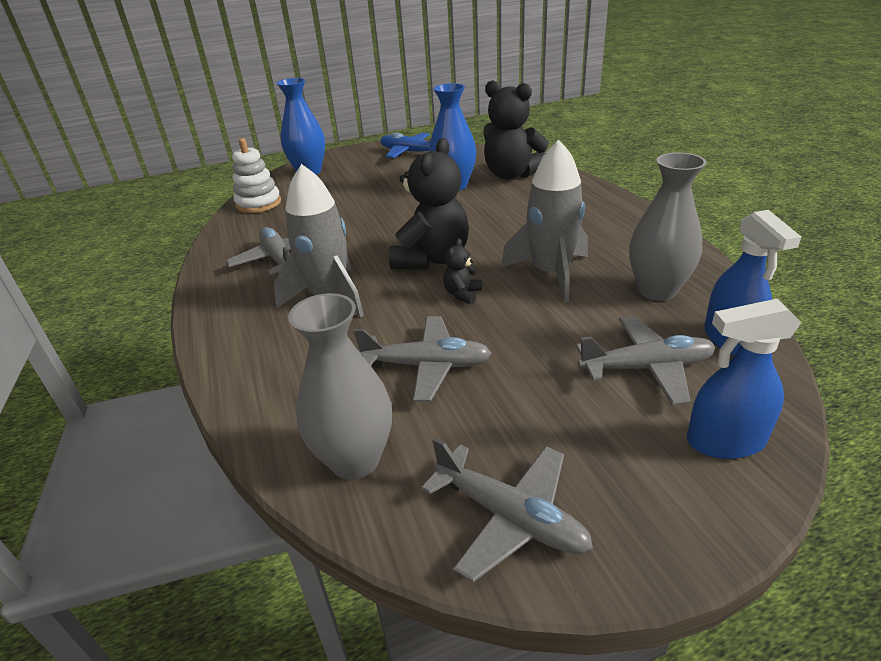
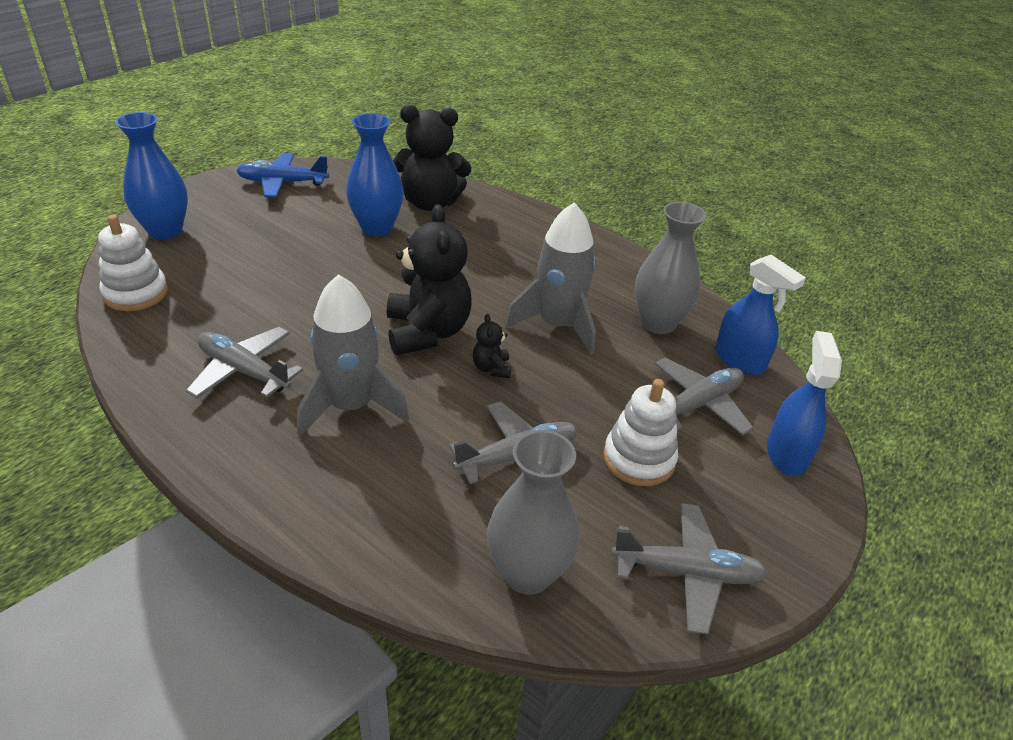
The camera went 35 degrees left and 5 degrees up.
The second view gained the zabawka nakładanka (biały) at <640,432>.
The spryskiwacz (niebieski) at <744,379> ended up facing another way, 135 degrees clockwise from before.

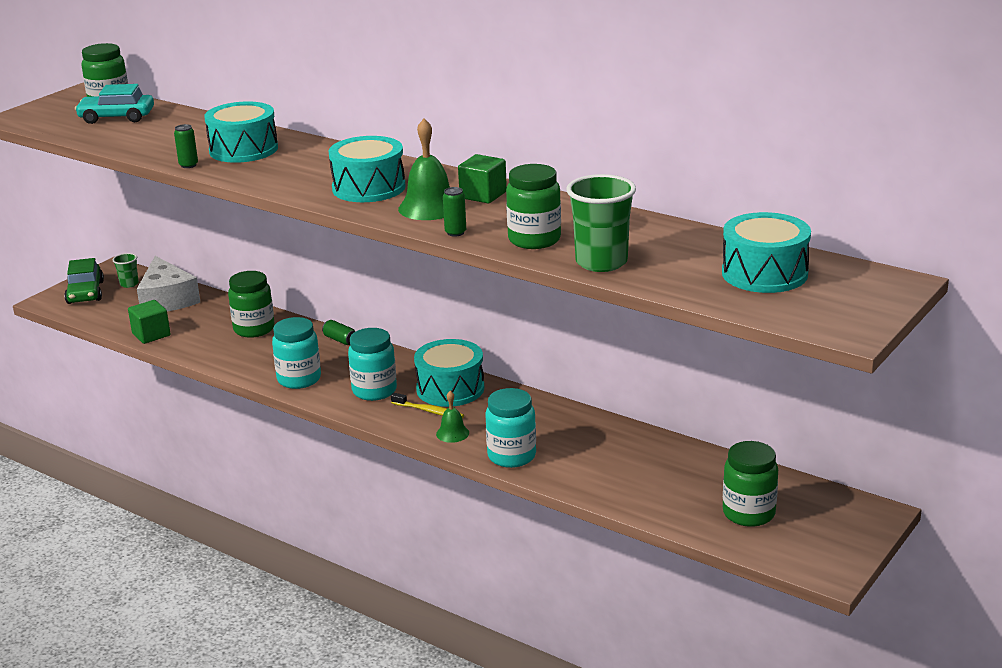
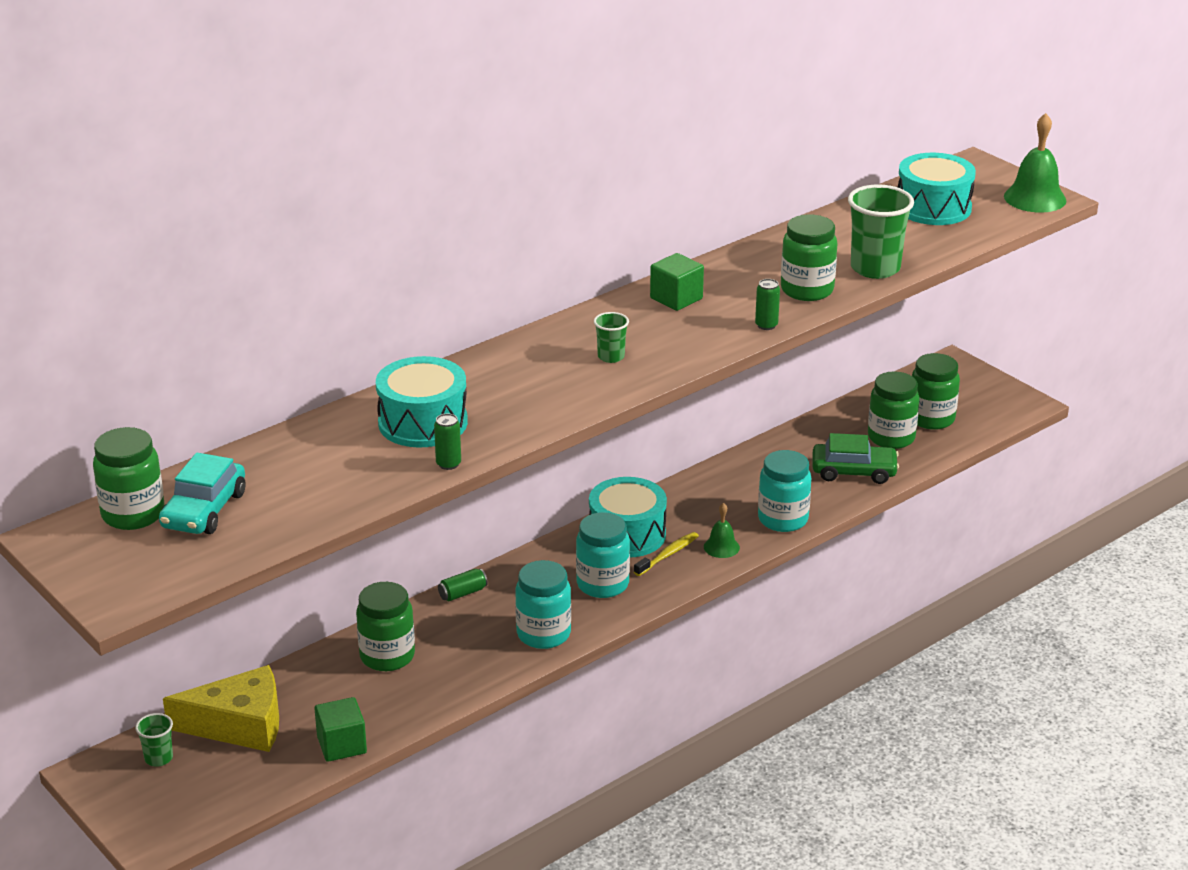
The camera went 75 degrees left and 5 degrees up.
What was the ser (biały) at <168,283> turned into the ser (żółty) at <221,708>.
Where the bęben (turkusowy) stood at <367,169>, the szklanka (zielony) came to stand at <611,337>.
The samochód (zielony) ended up elsewhere, having gone from <84,281> to <855,458>.
The second view gained the słoik (zielony) at <894,410>.
The dzwonek (zielony) ended up elsewhere, having gone from <424,169> to <1035,163>.

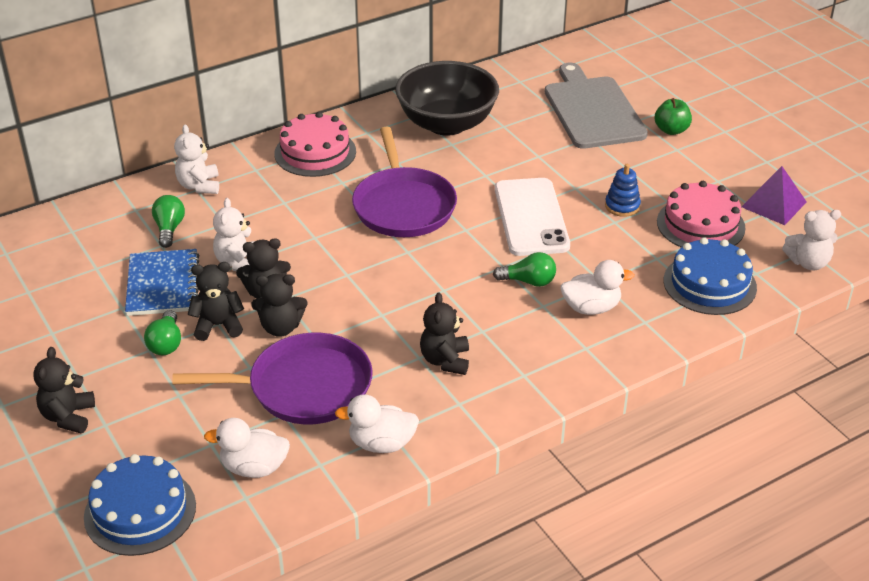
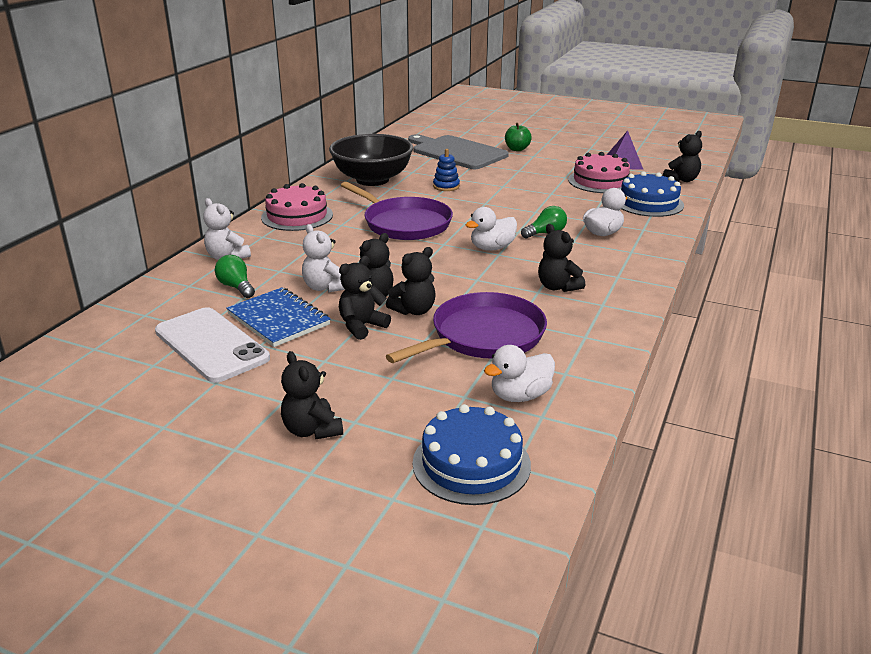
The camera went 35 degrees left and 10 degrees down.
The telefon (biały) ended up elsewhere, having gone from <532,217> to <212,345>.
The zabawka nakładanka (niebieski) ended up elsewhere, having gone from <623,190> to <446,170>.
The kaczka (biały) ended up elsewhere, having gone from <377,423> to <491,229>.
What was the miś (biały) at <811,240> turned into the miś (czarny) at <682,156>.
The second view lost the żarówka (zielony) at <162,332>.

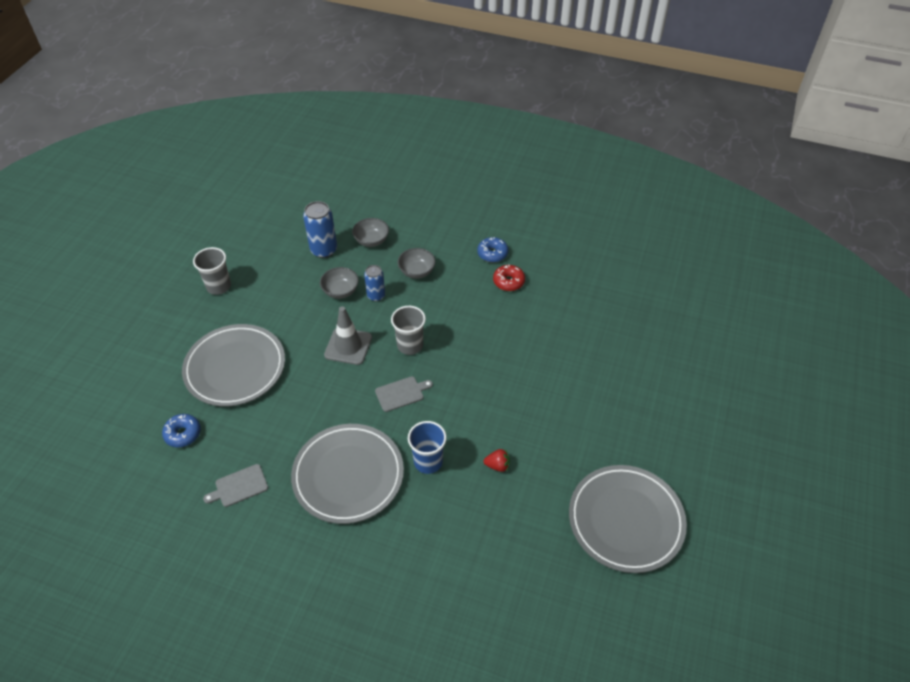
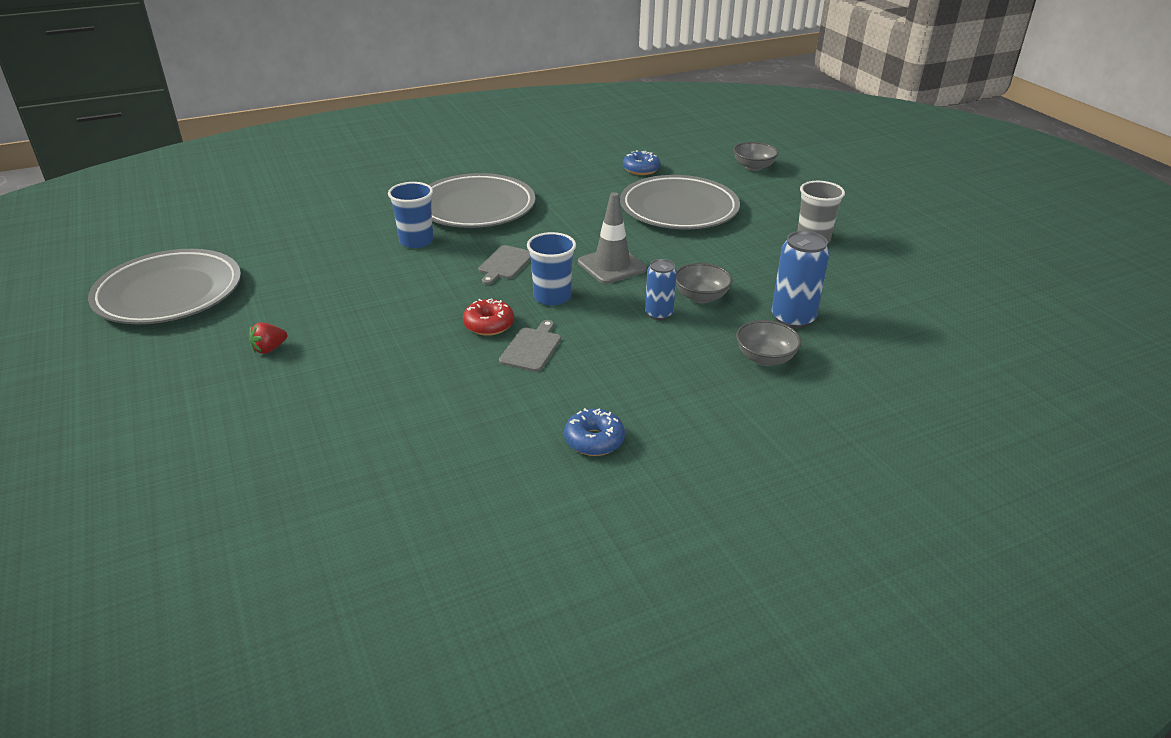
The camera went 135 degrees right and 15 degrees down.
The truskawka (czerwony) ended up elsewhere, having gone from <496,460> to <268,338>.
The donut (czerwony) ended up elsewhere, having gone from <509,278> to <488,317>.
The deska do krojenia (szary) ended up elsewhere, having gone from <235,485> to <530,346>.
What was the szklanka (szary) at <408,330> turned into the szklanka (niebieski) at <551,269>.
The miska (szary) ended up elsewhere, having gone from <417,263> to <756,156>.

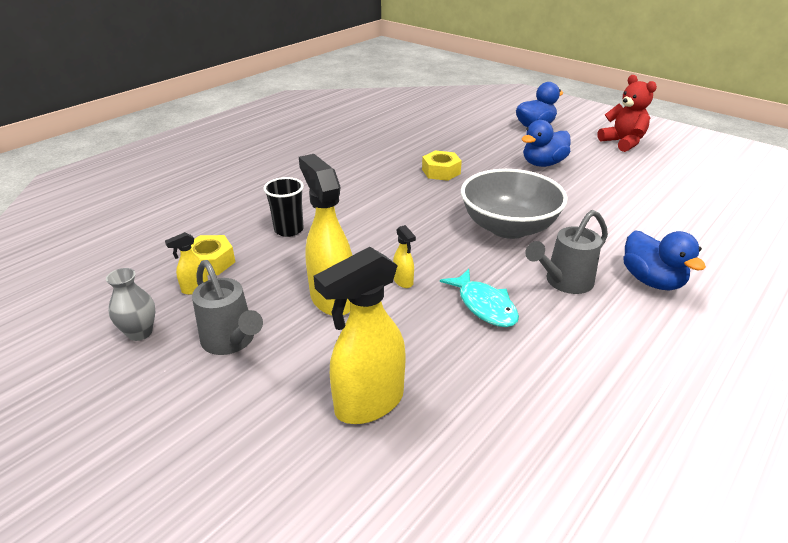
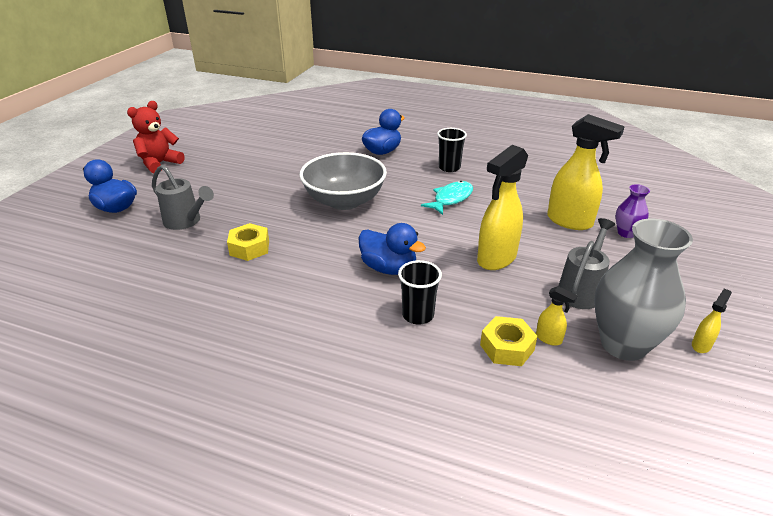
The camera went 110 degrees left and 0 degrees up.
The konewka (szary) ended up elsewhere, having gone from <566,252> to <183,197>.
The kaczka (niebieski) ended up elsewhere, having gone from <546,143> to <392,249>.
The second view gained the szklanka (czarny) at <452,150>.
The size of the wazon (szary) at <130,304> changed by a factor of 2.06.
The second view gained the wazon (fioletowy) at <633,211>.
The spryskiwacz (żółty) ended up elsewhere, having gone from <404,256> to <712,320>.

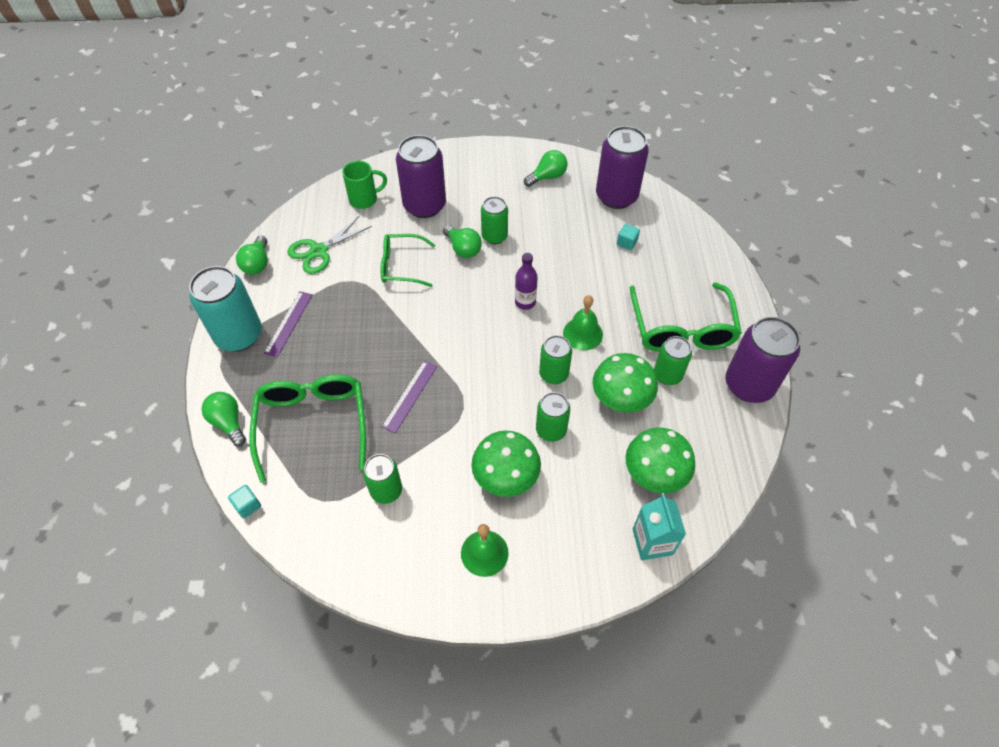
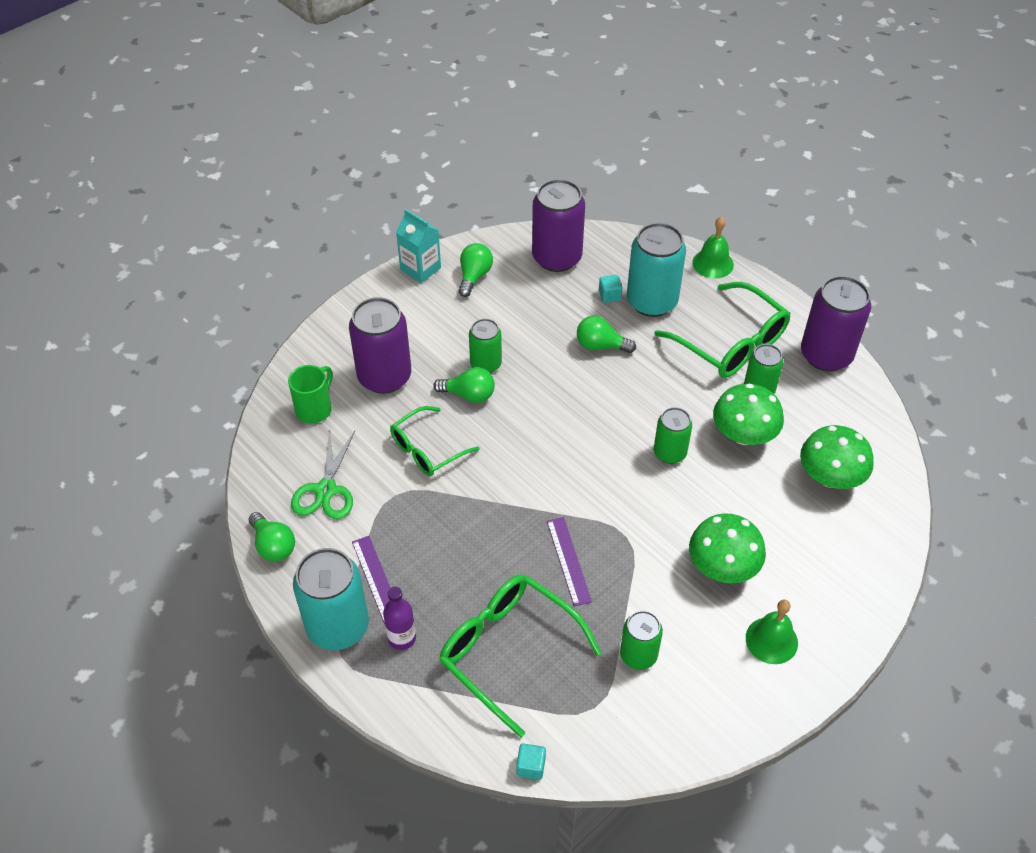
The camera went 40 degrees left and 5 degrees down.
The butelka (fioletowy) ended up elsewhere, having gone from <526,281> to <399,618>.
The karton mleka (turkusowy) ended up elsewhere, having gone from <659,527> to <418,246>.
The żarówka (zielony) ended up elsewhere, having gone from <223,419> to <606,334>.
The second view gained the puszka (turkusowy) at <656,270>.
The dzwonek (zielony) ended up elsewhere, having gone from <583,322> to <713,247>.
The second view lost the puszka (zielony) at <553,417>.

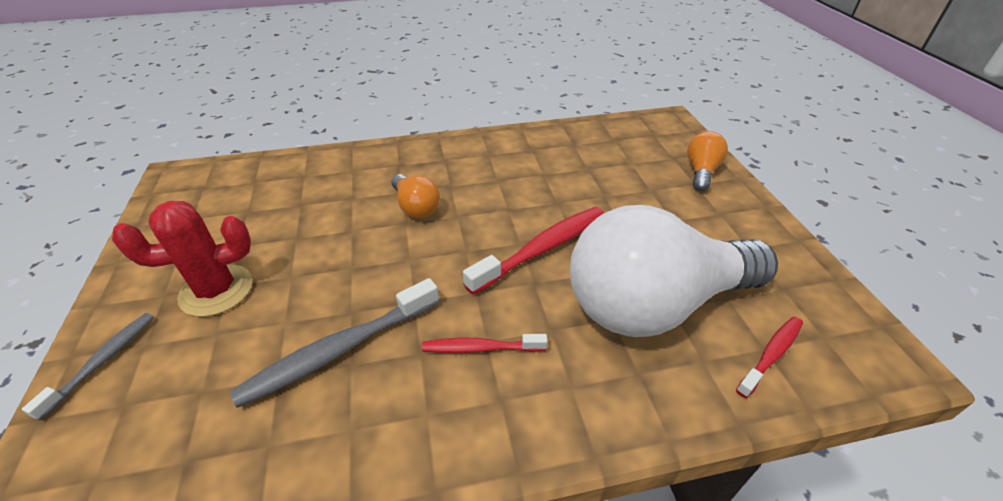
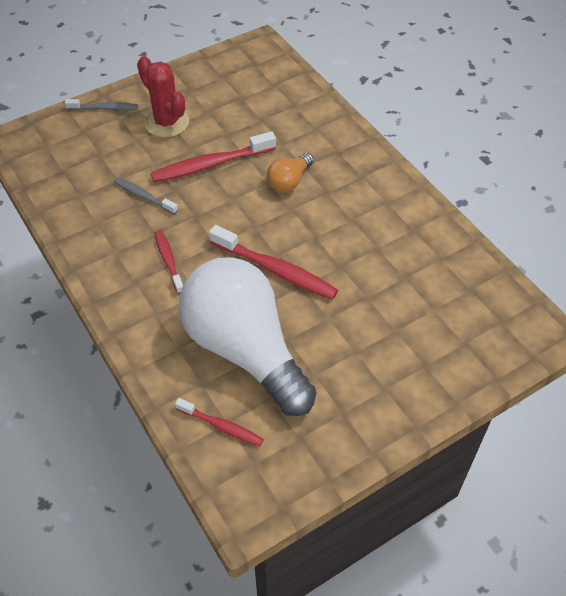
The camera went 70 degrees right and 10 degrees up.
The size of the szczoteczka do zębów (szary) at <334,343> changed by a factor of 0.58.
The second view gained the szczoteczka do zębów (czerwony) at <213,156>.
The second view lost the żarówka (pomarańczowy) at <707,161>.

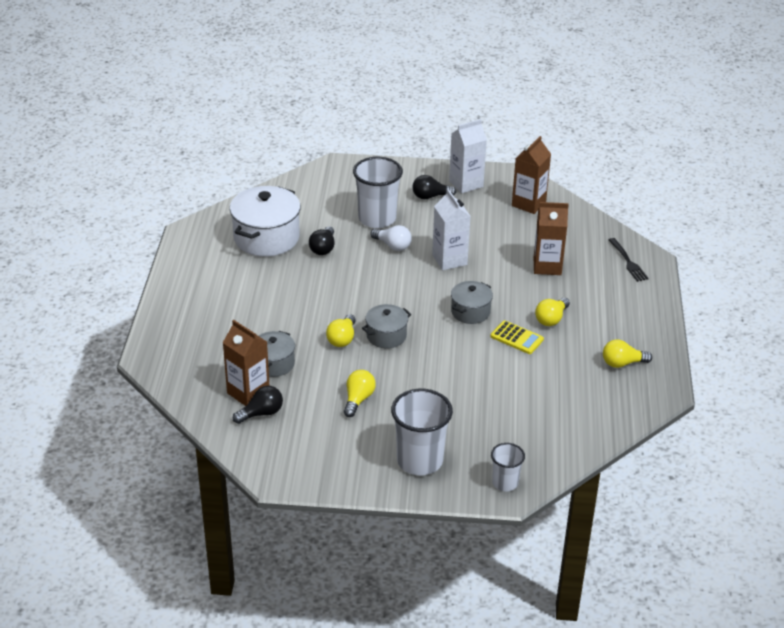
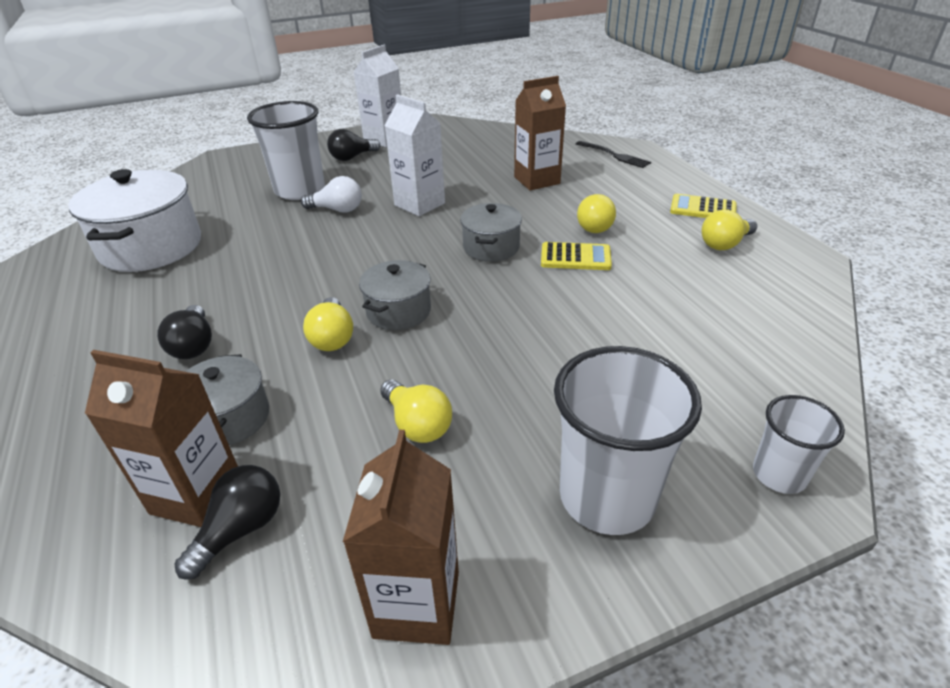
The camera went 25 degrees left and 0 degrees up.
The żarówka (czarny) ended up elsewhere, having gone from <322,240> to <184,332>.
The karton mleka (brązowy) ended up elsewhere, having gone from <531,175> to <401,537>.
The żarówka (żółty) at <360,393> ended up facing another way, 150 degrees clockwise from before.
The second view gained the kalkulator (żółty) at <703,206>.

